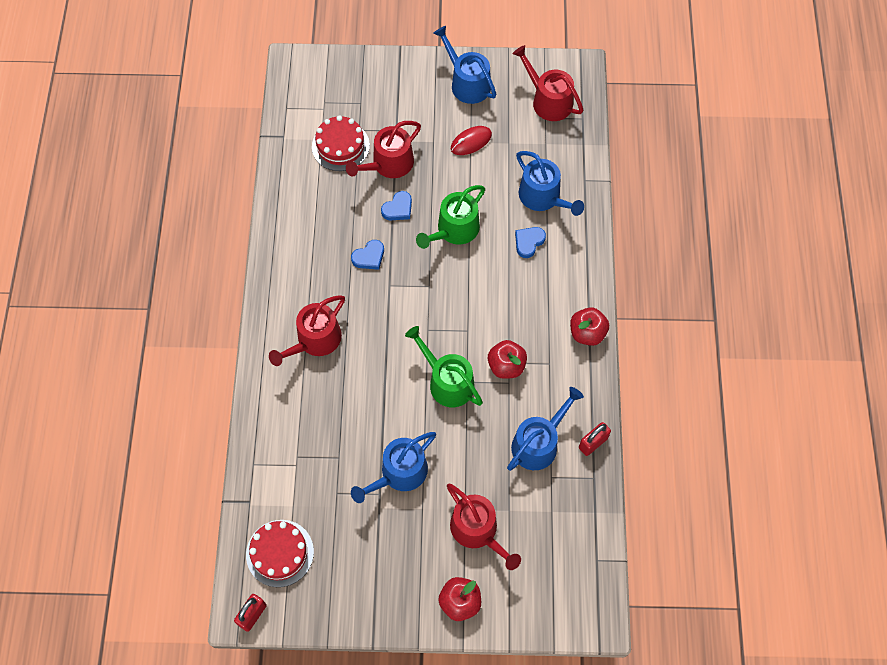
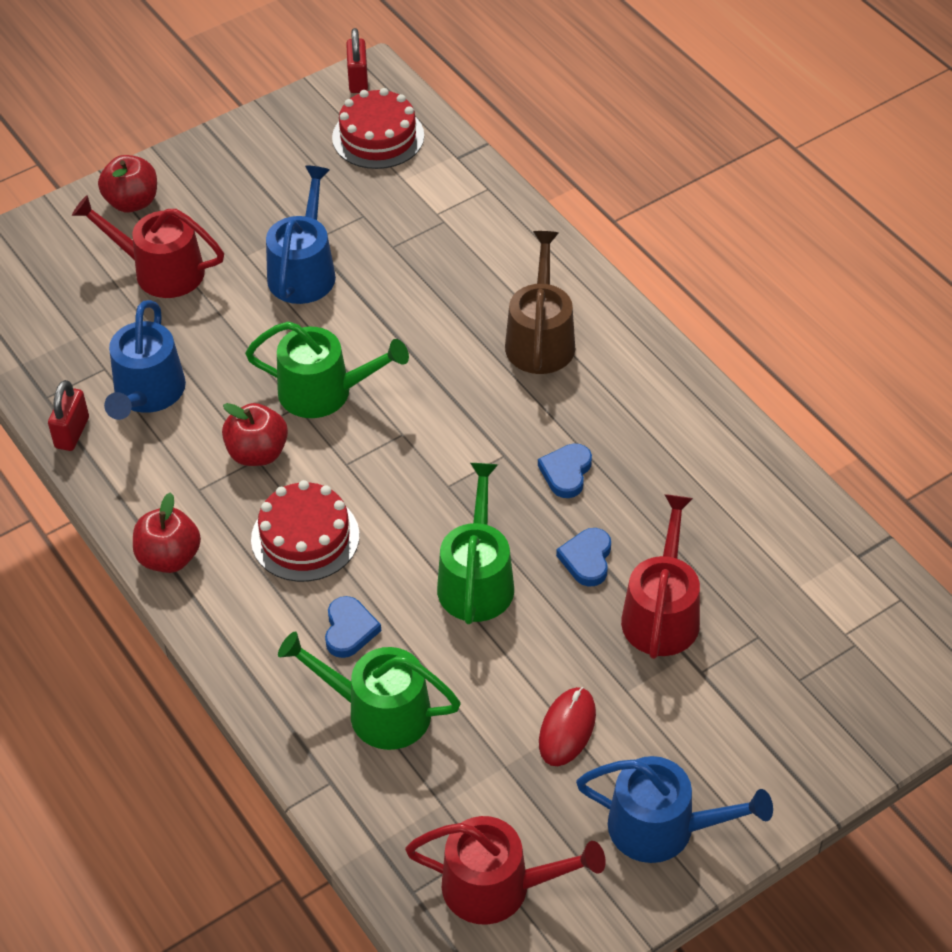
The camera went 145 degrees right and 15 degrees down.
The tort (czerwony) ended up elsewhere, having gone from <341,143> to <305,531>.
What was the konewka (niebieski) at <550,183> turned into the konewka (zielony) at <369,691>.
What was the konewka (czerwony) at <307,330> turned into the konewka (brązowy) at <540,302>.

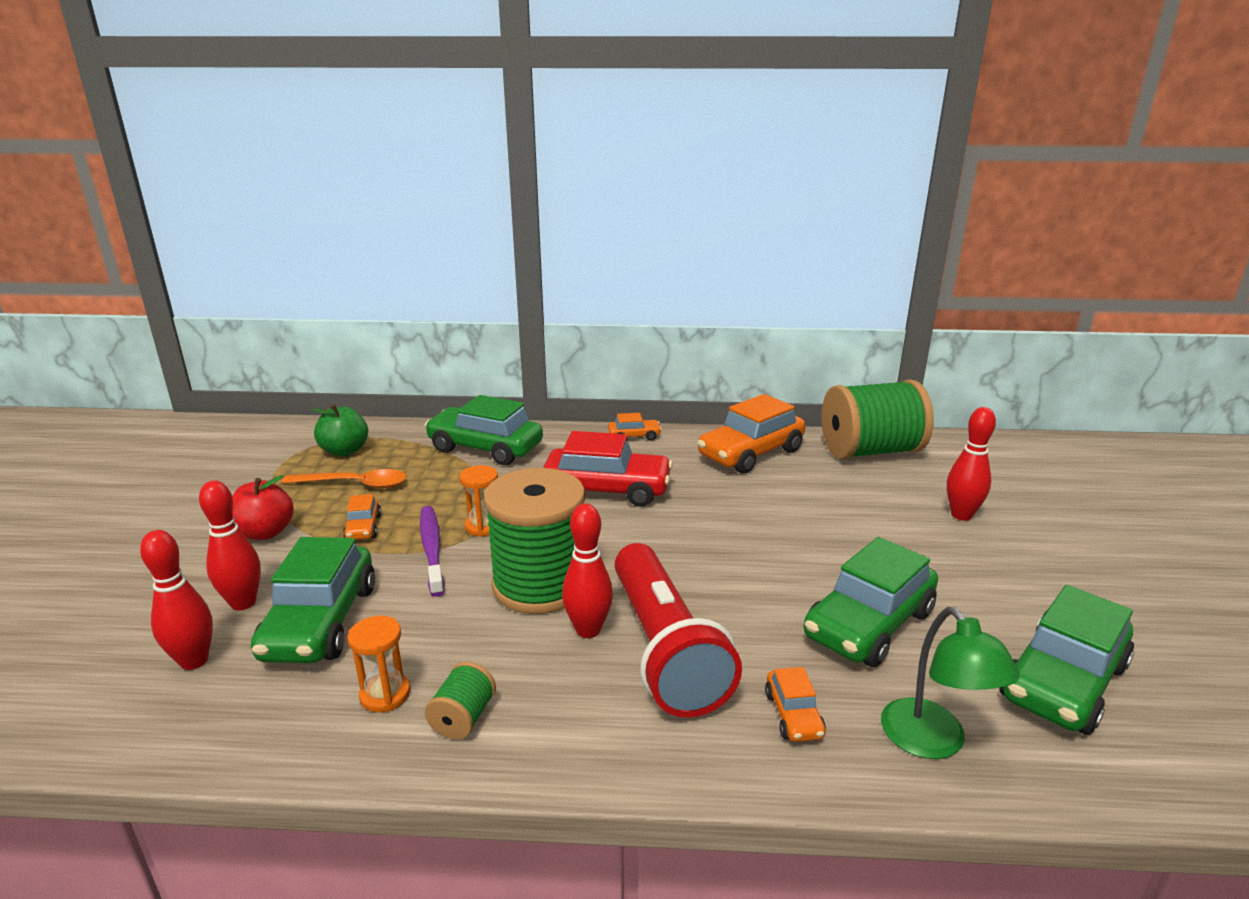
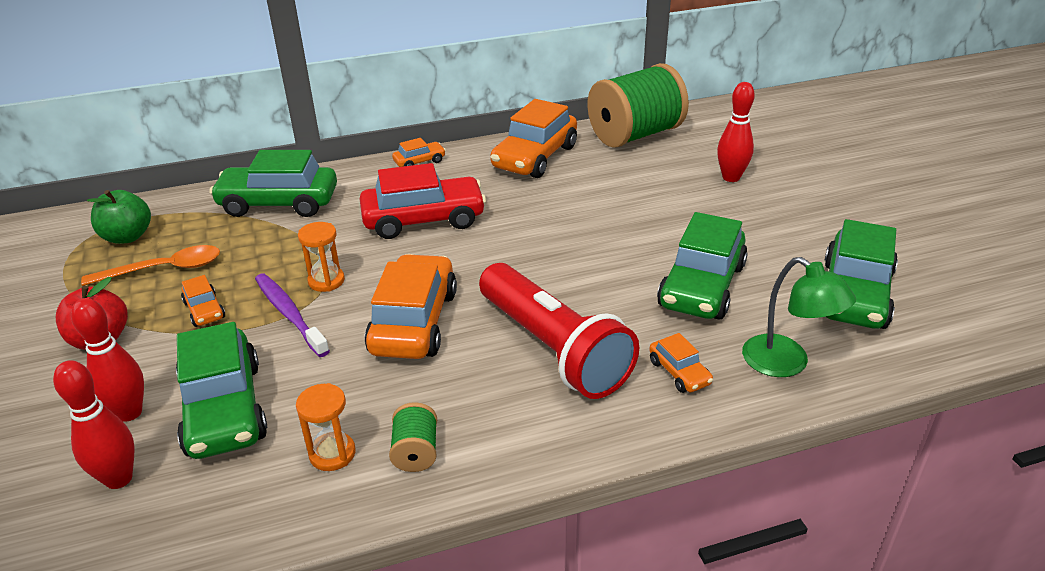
The camera went 20 degrees left and 10 degrees up.
Where the szpulka (zielony) stood at <534,541>, the samochód (pomarańczowy) came to stand at <411,306>.
The second view lost the kręgiel (czerwony) at <587,570>.

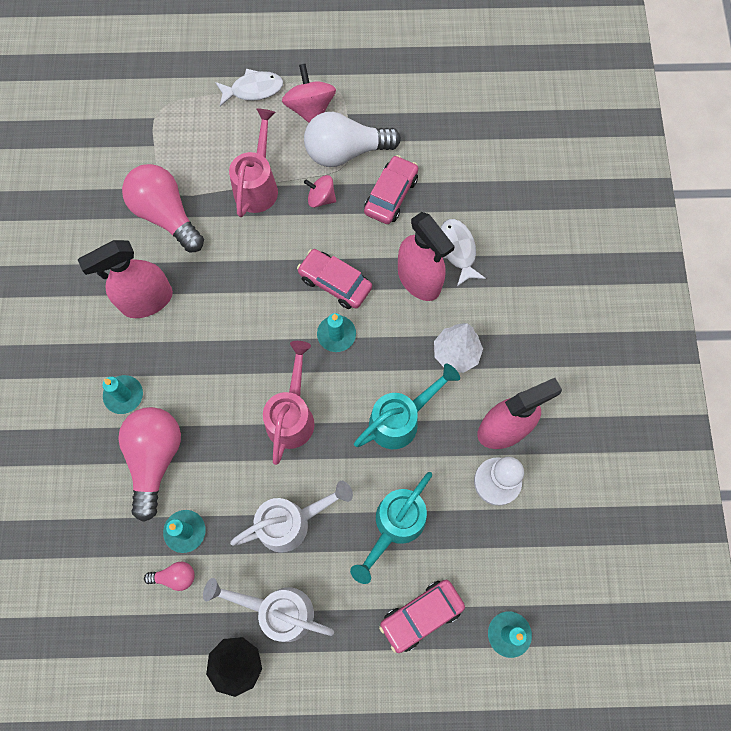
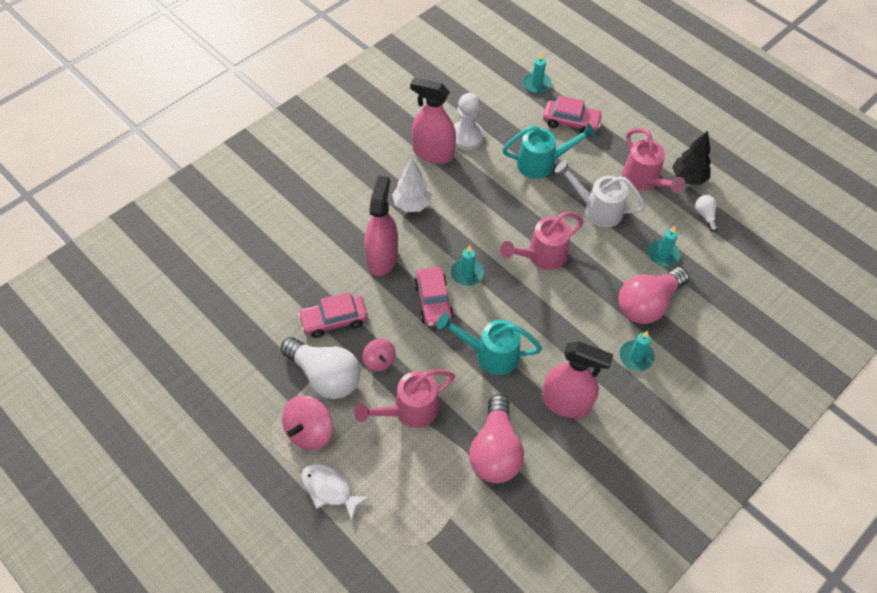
The camera went 135 degrees left and 15 degrees down.
The konewka (turkusowy) ended up elsewhere, having gone from <407,406> to <489,344>.
What was the konewka (biały) at <268,610> turned into the konewka (różowy) at <653,160>.
The second view gained the żarówka (biały) at <706,213>.
The second view lost the żarówka (różowy) at <169,576>.
The second view lost the ryba (biały) at <463,252>.

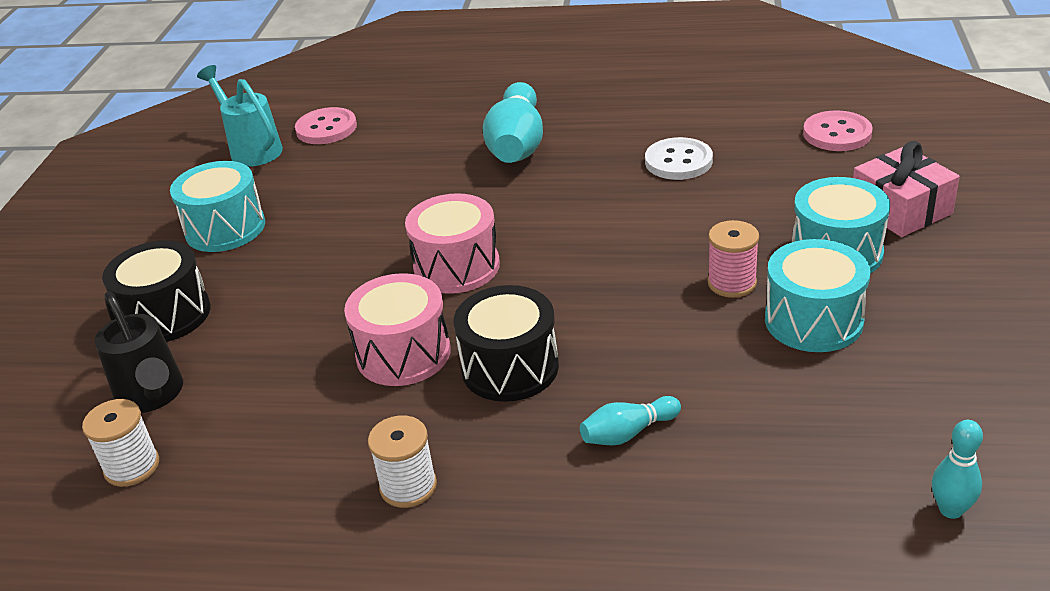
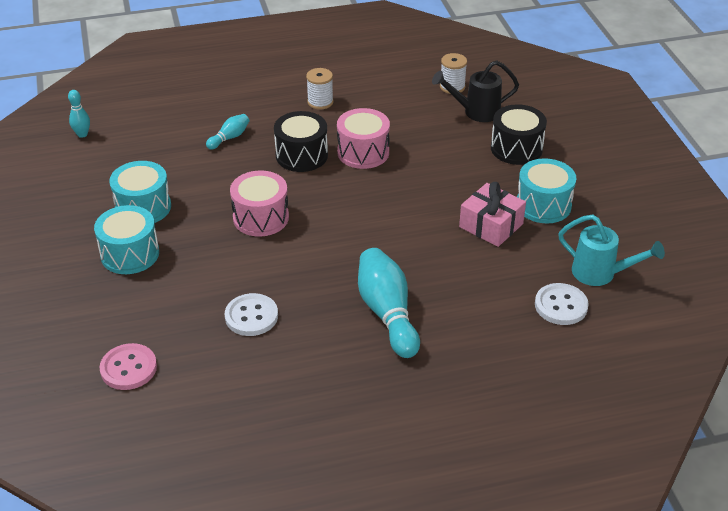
The camera went 155 degrees right and 5 degrees up.
The bęben (różowy) ended up elsewhere, having gone from <452,243> to <259,203>.
The konewka (czarny) at <139,352> ended up facing another way, 45 degrees counterclockwise from before.
The prezent (różowy) ended up elsewhere, having gone from <906,189> to <492,214>.
What was the guzik (różowy) at <326,125> turned into the guzik (biały) at <562,304>.
The second view lost the szpulka (różowy) at <733,259>.

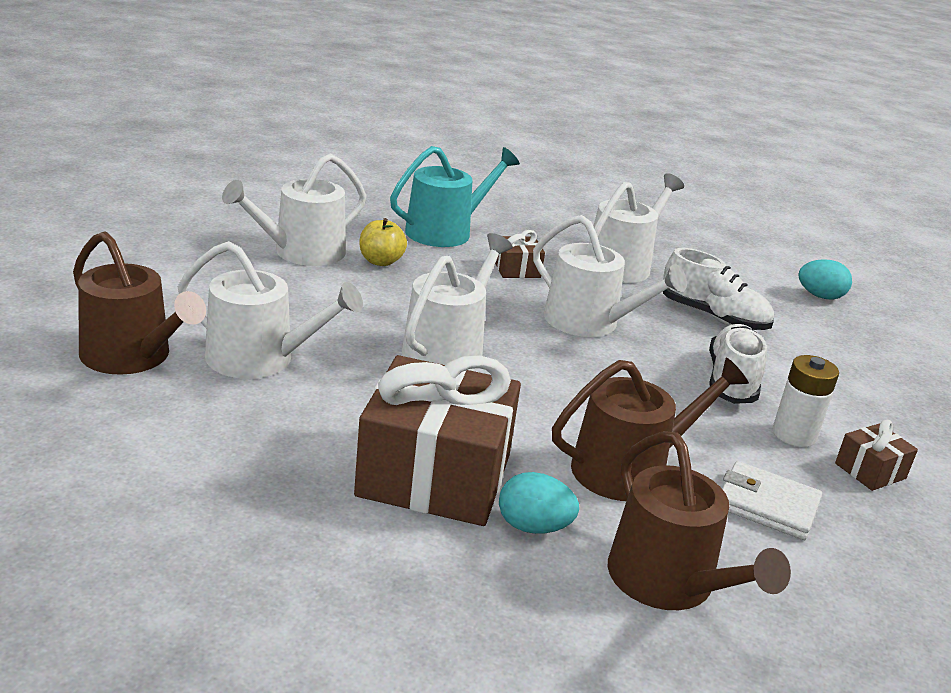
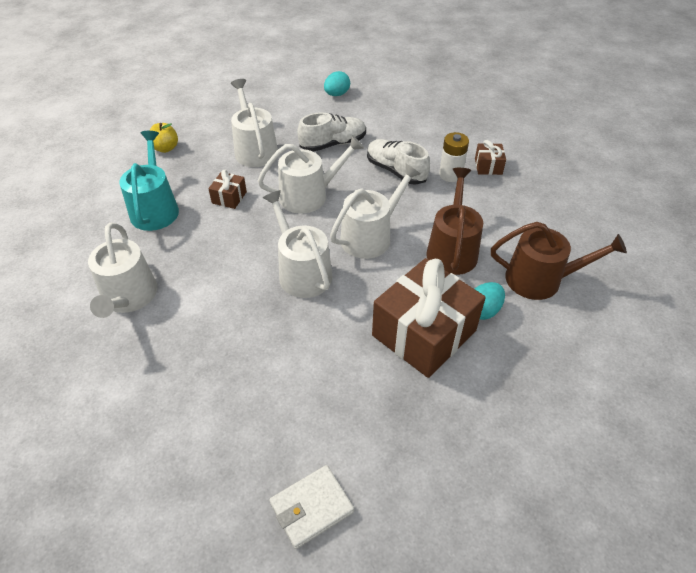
The camera went 55 degrees left and 20 degrees up.
The jabłko (żółty) ended up elsewhere, having gone from <383,242> to <163,138>.
The portfel (biały) ended up elsewhere, having gone from <772,500> to <311,507>.
The konewka (biały) ended up elsewhere, having gone from <270,310> to <375,211>.
The second view lost the konewka (brązowy) at <139,303>.

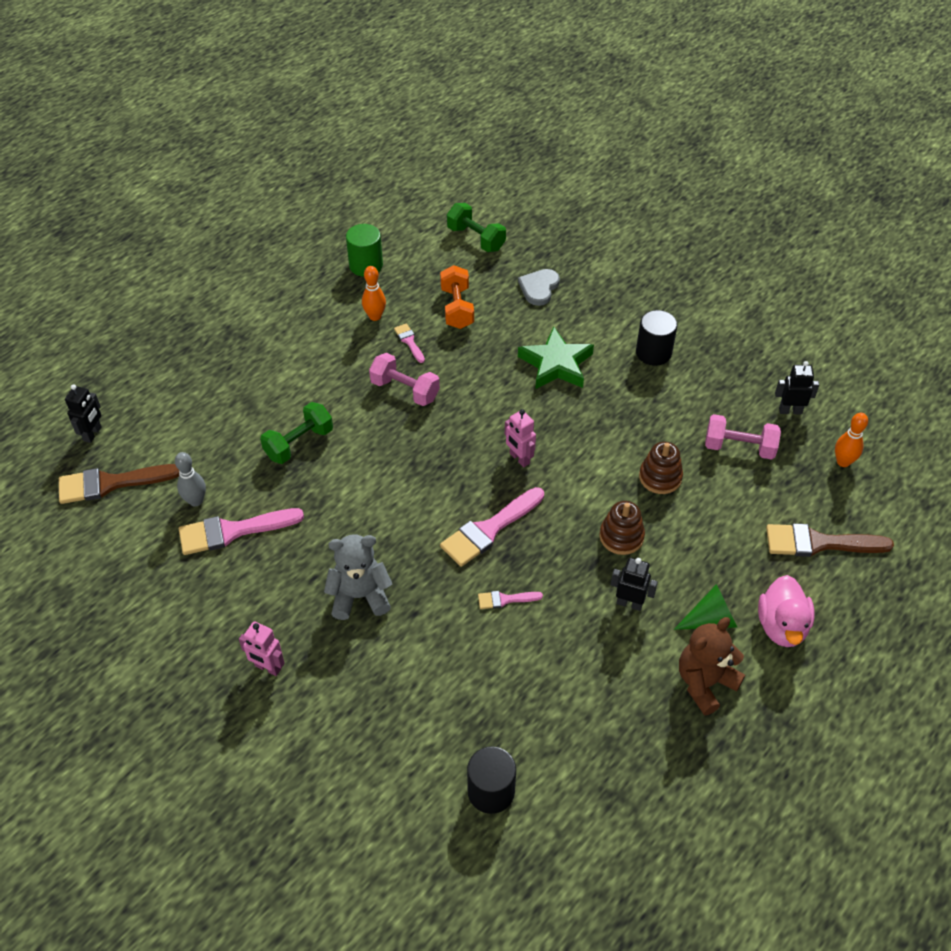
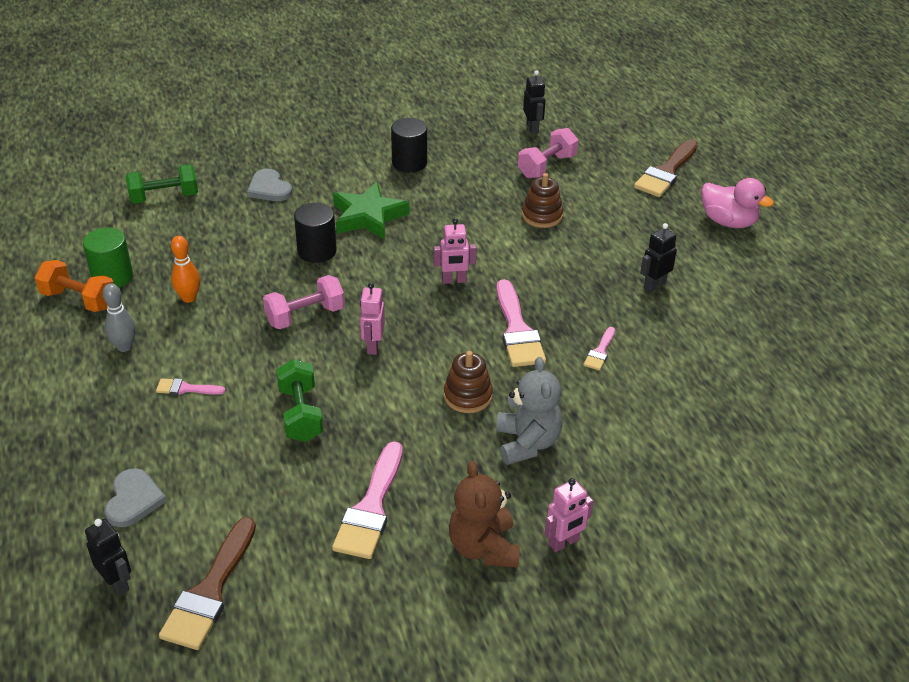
The camera went 60 degrees left and 10 degrees down.
The hantel (pomarańczowy) ended up elsewhere, having gone from <457,297> to <73,286>.
The kręgiel (szary) ended up elsewhere, having gone from <190,479> to <119,317>.
The second view gained the serce (szary) at <136,497>.
The pędzel (różowy) ended up elsewhere, having gone from <409,343> to <191,386>.
The walec (czarny) ended up elsewhere, having gone from <491,780> to <315,233>.
The second view gained the robot (różowy) at <372,319>.
The zabawka nakładanka (brązowy) ended up elsewhere, having gone from <622,528> to <468,382>.
The miś (brązowy) ended up elsewhere, having gone from <712,666> to <484,514>.
The miś (szary) at <358,577> ended up facing another way, 150 degrees clockwise from before.
The robot (czarny) at <797,388> ended up facing another way, 135 degrees clockwise from before.
The second view lost the stożek (zielony) at <706,607>.
The second view lost the kręgiel (pomarańczowy) at <851,440>.

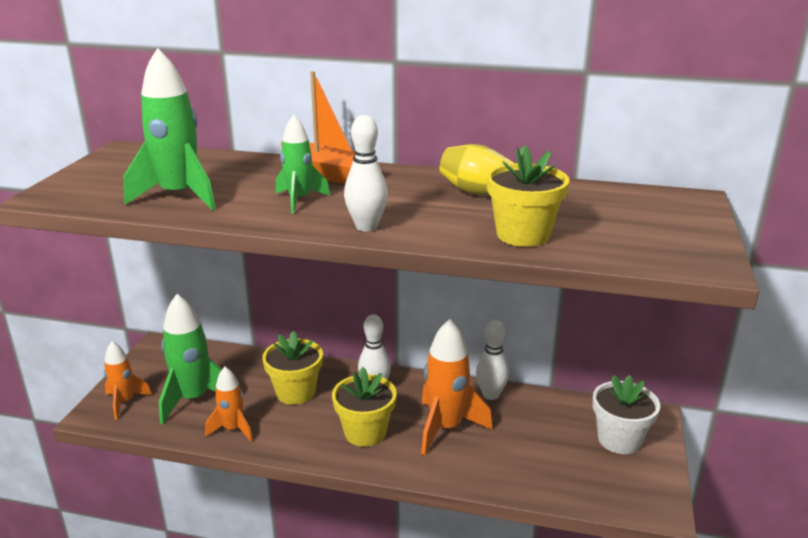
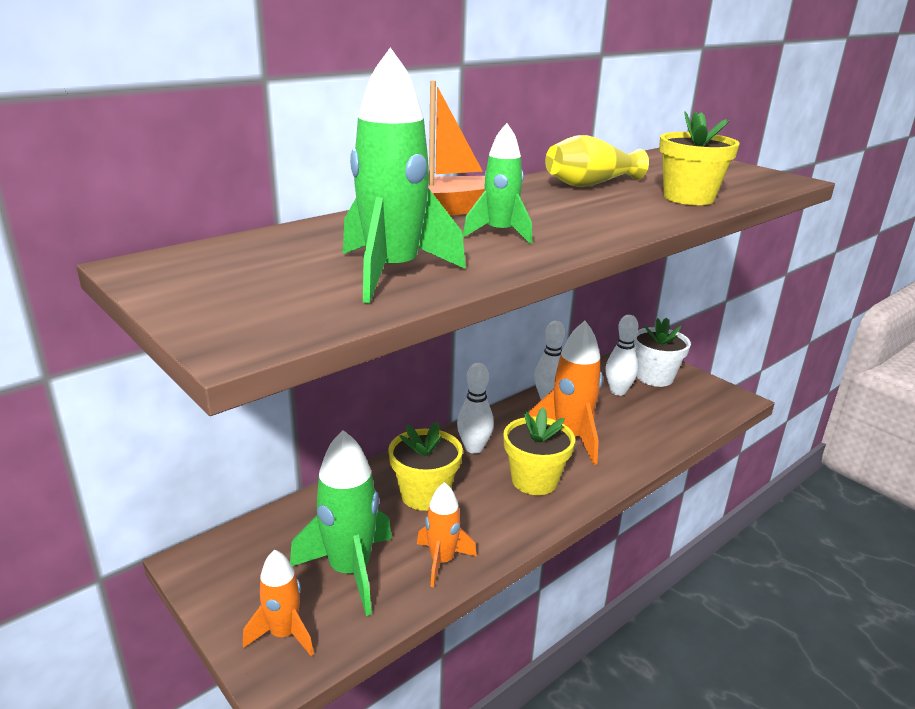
The camera went 55 degrees left and 0 degrees up.
The kręgiel (biały) ended up elsewhere, having gone from <366,173> to <621,355>.

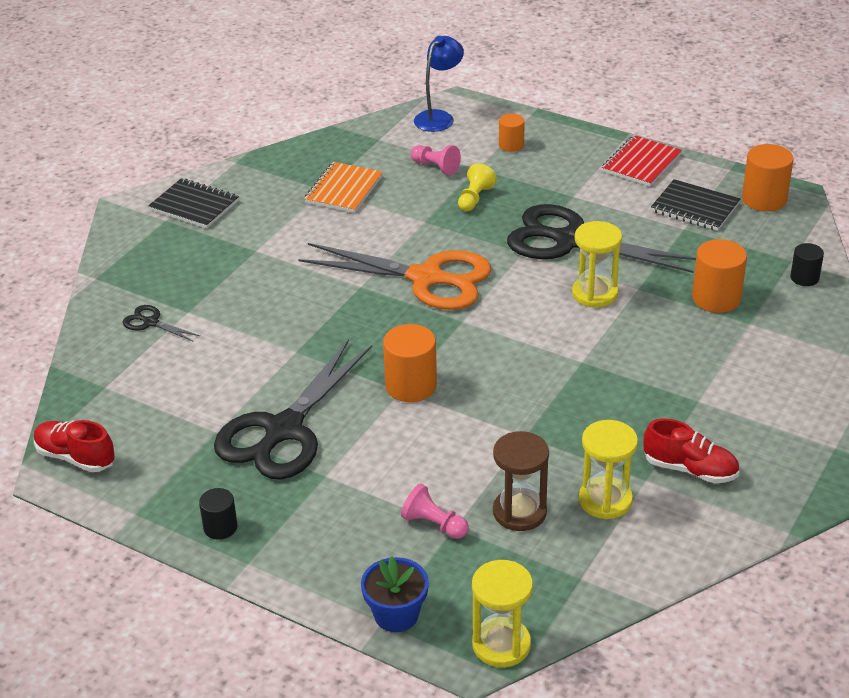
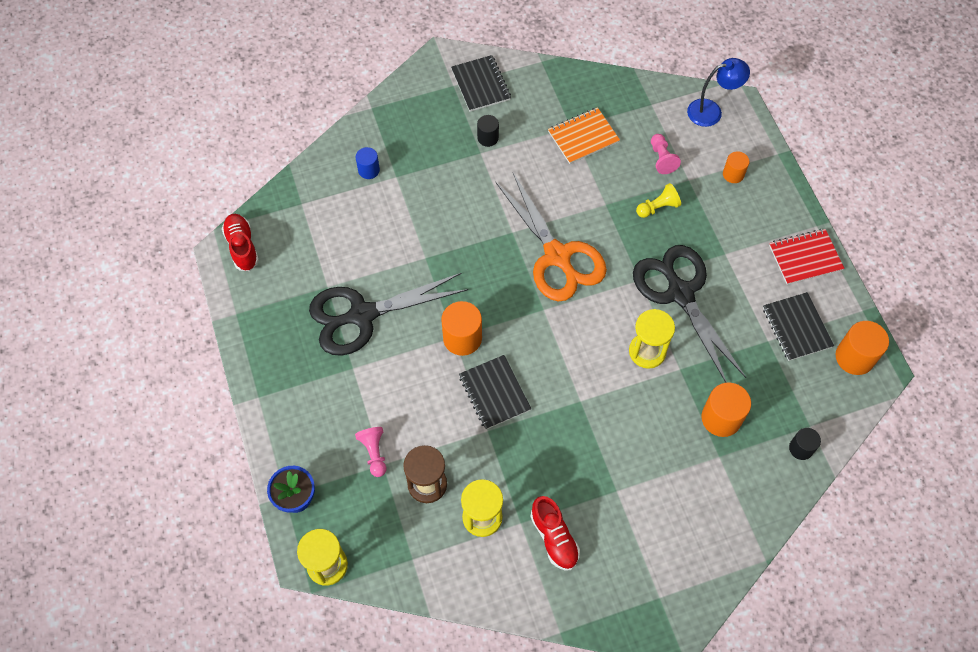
The camera went 40 degrees right and 25 degrees up.
Where the nożyczki (czarny) stood at <161,323>, the walec (niebieski) came to stand at <368,163>.
The second view gained the zeszyt (czarny) at <495,392>.
The walec (czarny) ended up elsewhere, having gone from <218,514> to <488,131>.

